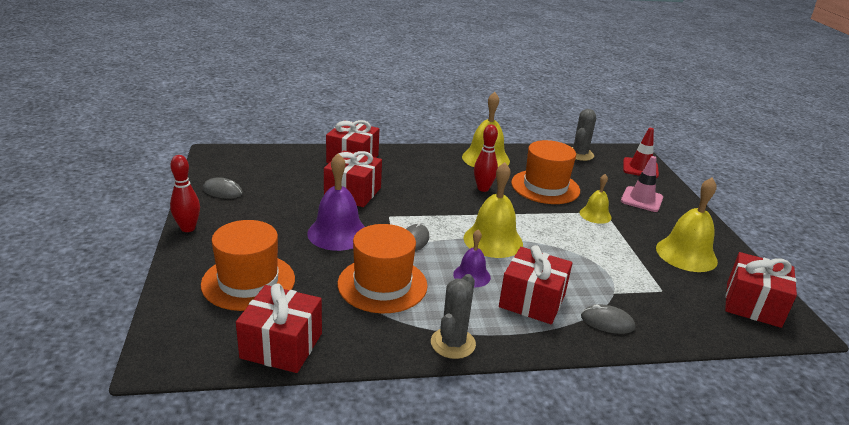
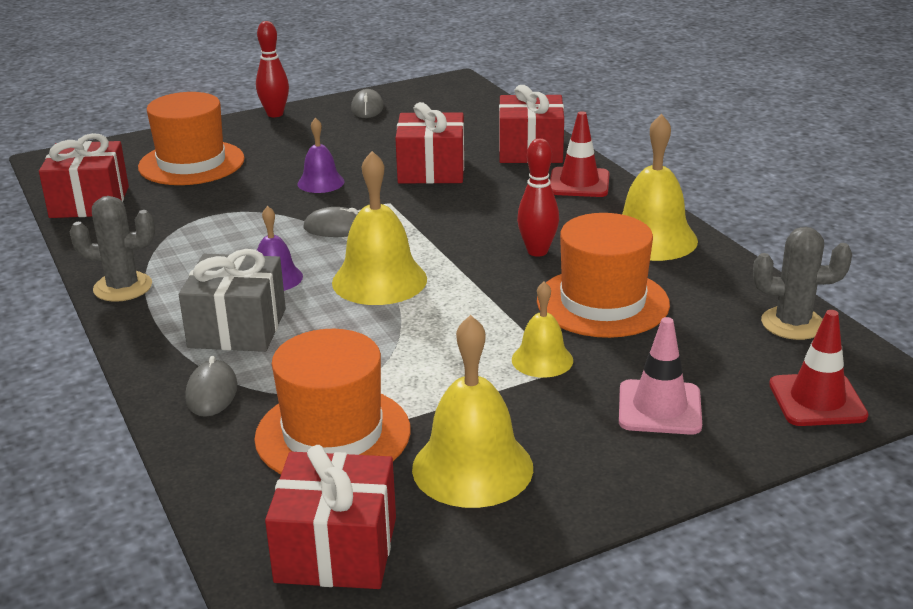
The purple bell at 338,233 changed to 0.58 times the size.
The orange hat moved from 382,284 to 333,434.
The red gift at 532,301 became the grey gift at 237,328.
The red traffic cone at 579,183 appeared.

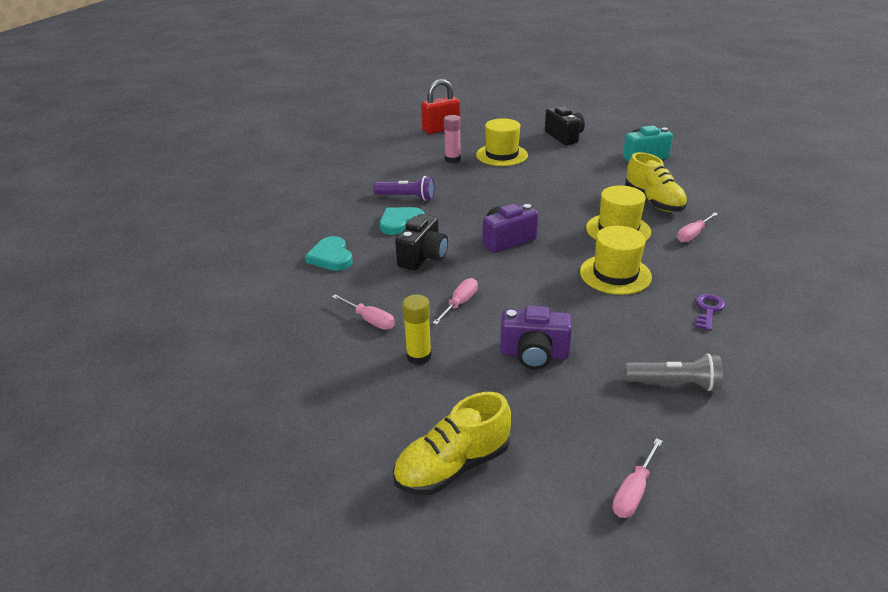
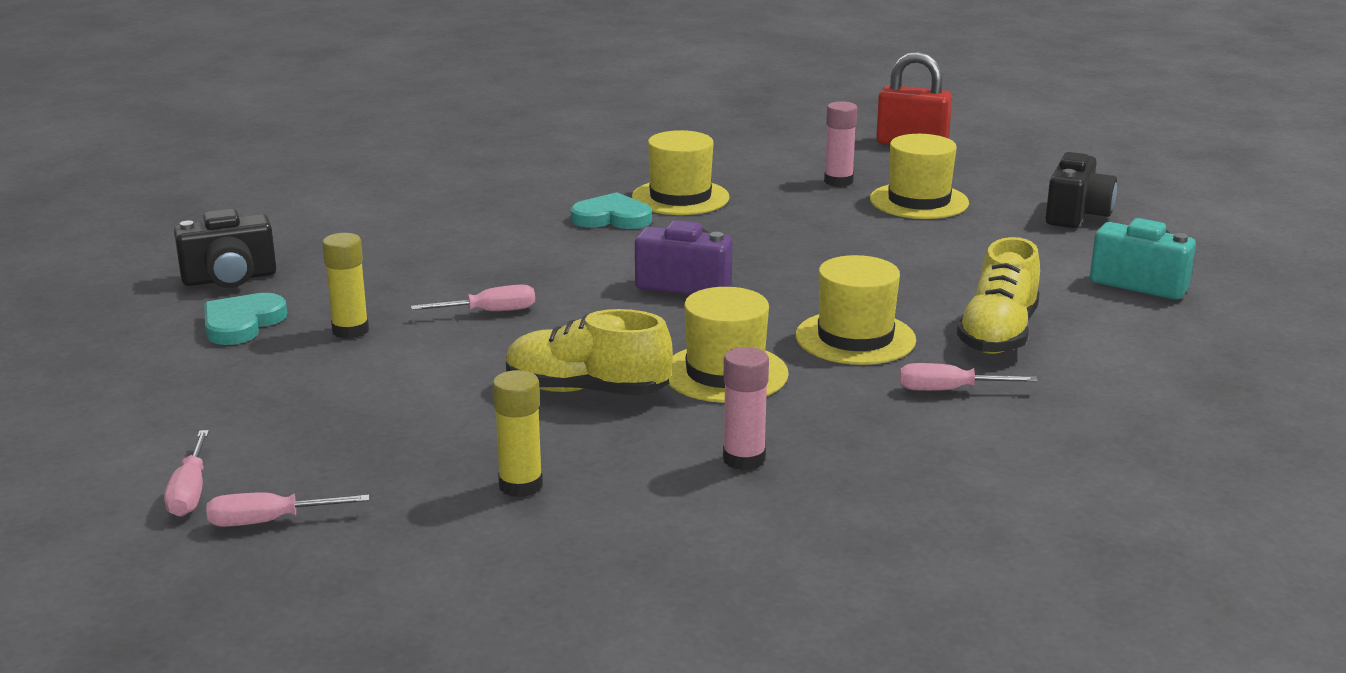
The purple flashlight at 407,197 was replaced by the yellow hat at 680,197.
The black camera moved from 423,257 to 230,278.
The turquoise heart moved from 331,257 to 242,323.
The pink screwdriver moved from 370,320 to 190,493.
The purple key at 708,310 was replaced by the pink glue stick at 744,459.
The purple camera at 534,354 disappeared.
The grey flashlight at 674,383 was replaced by the yellow glue stick at 520,485.
The yellow shoe moved from 453,466 to 587,391.

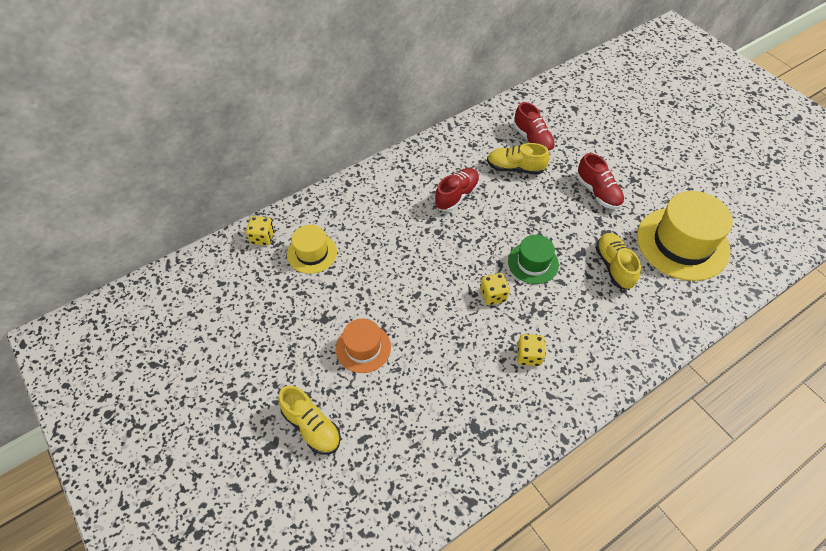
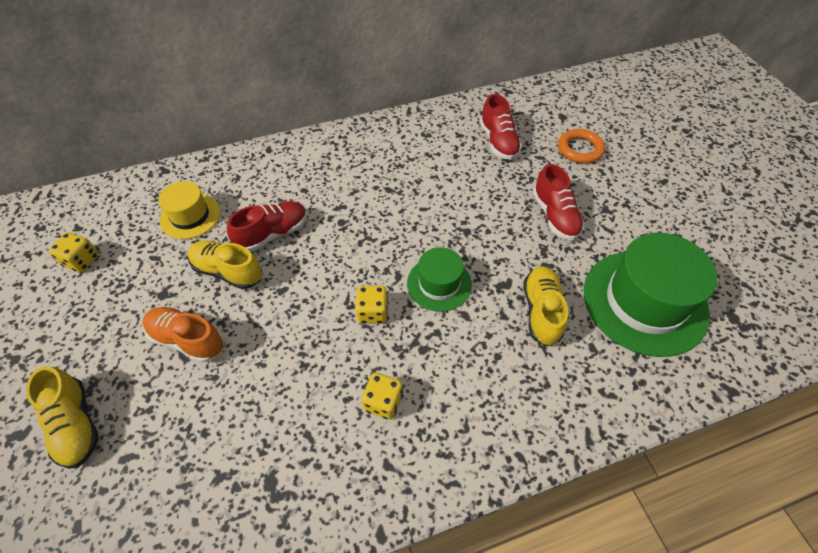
The yellow shoe moved from 515,168 to 228,271.
The red shoe moved from 456,196 to 273,233.
The yellow hat at 682,243 became the green hat at 644,302.
The yellow dice moved from 262,237 to 82,261.
The orange hat at 363,348 was replaced by the orange shoe at 188,340.
The orange ring at 580,149 appeared.

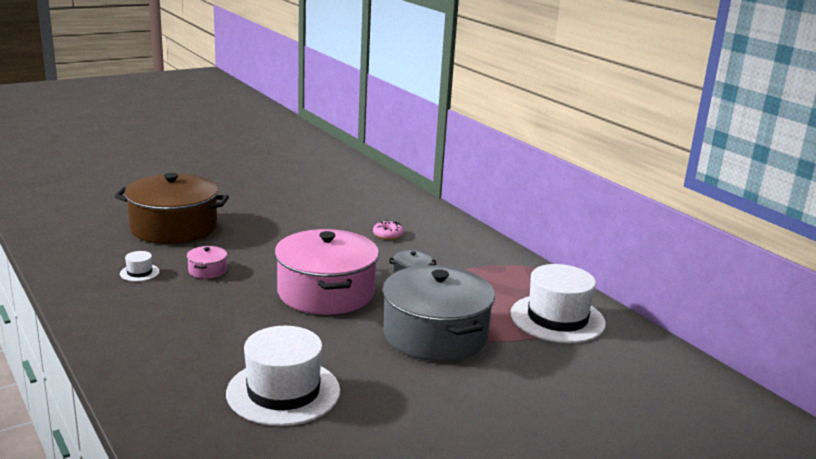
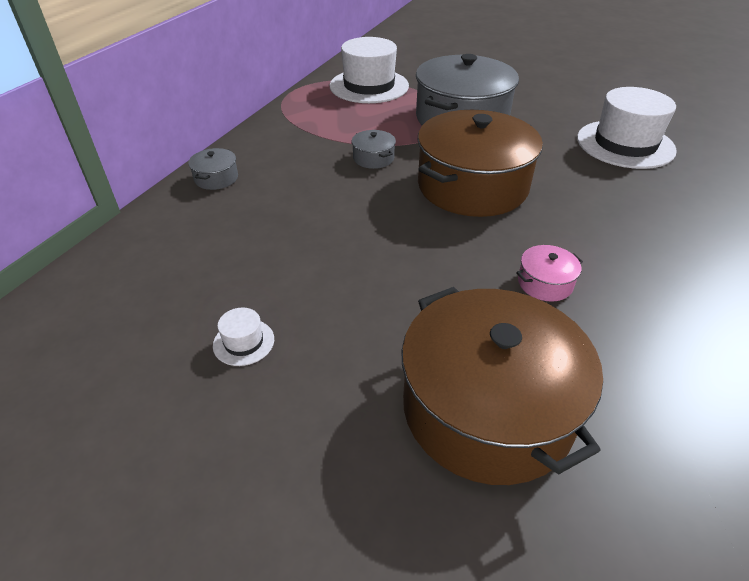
The pink donut at 388,235 disappeared.
The pink pot at 326,292 became the brown pot at 472,186.
The white hat moved from 139,272 to 243,342.
The grey pot at 216,178 appeared.

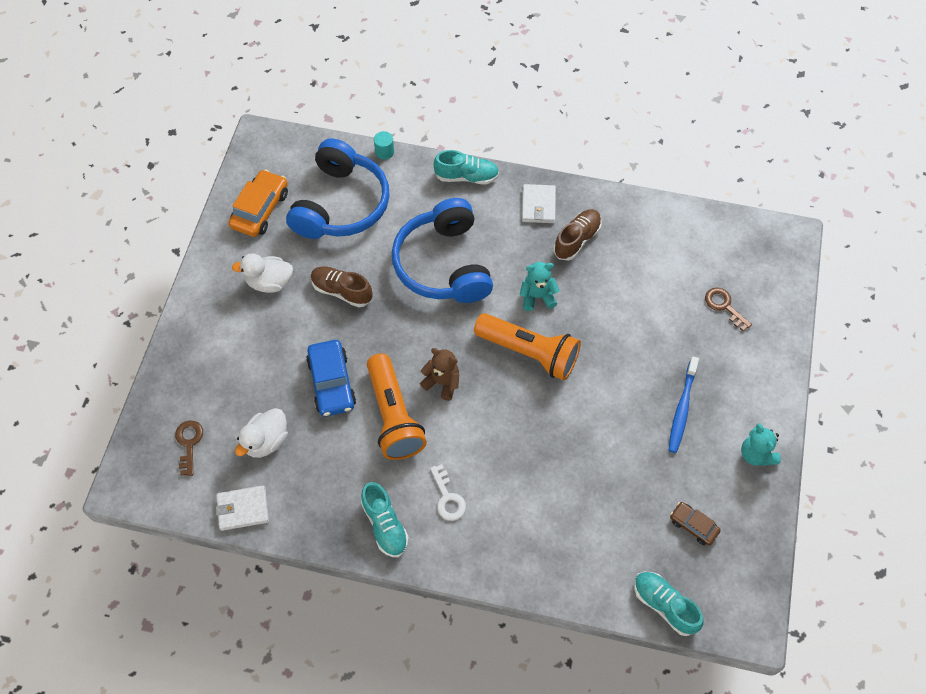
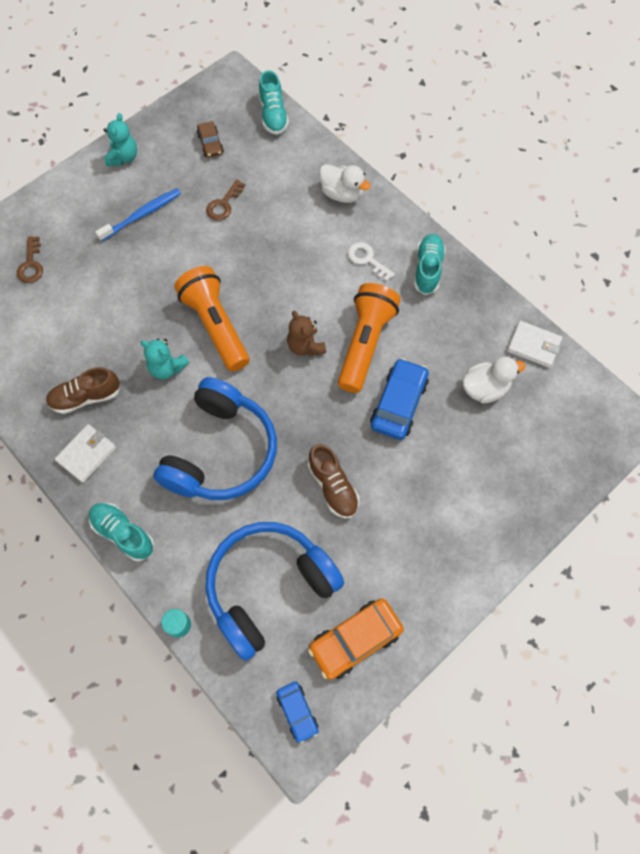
The white duck moved from 269,282 to 342,194.
The brown key moved from 189,443 to 223,204.
The white key at 448,498 turned 60 degrees counterclockwise.
The blue car at 297,711 appeared.

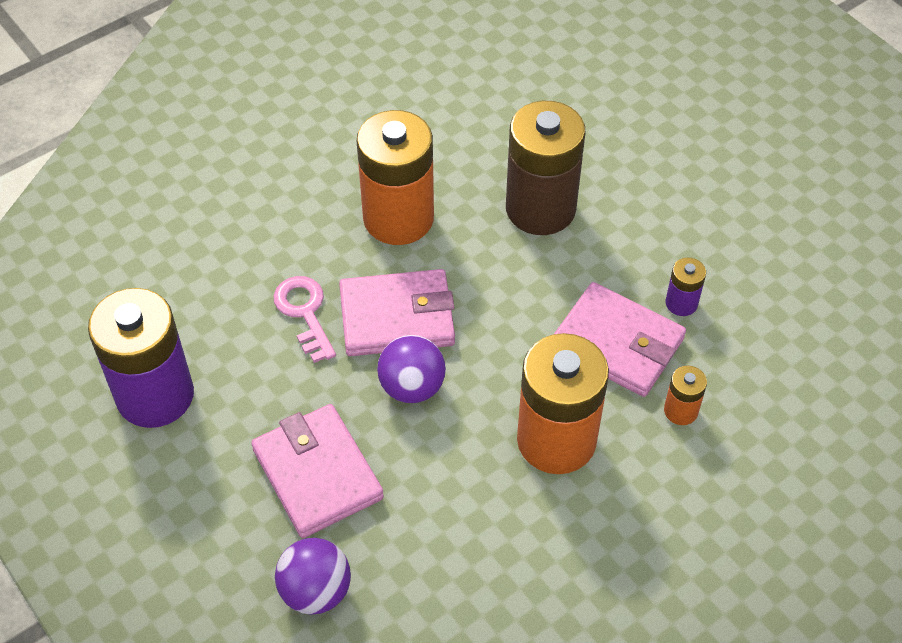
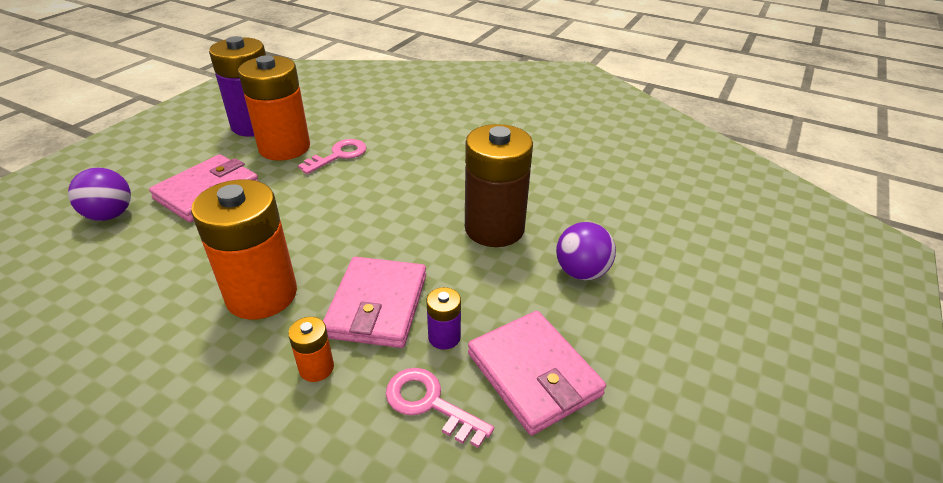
The orange battery moved from 398,218 to 284,147.
The pink wallet moved from 397,317 to 533,374.
The purple ball moved from 412,387 to 581,272.
The pink key at 430,404 appeared.

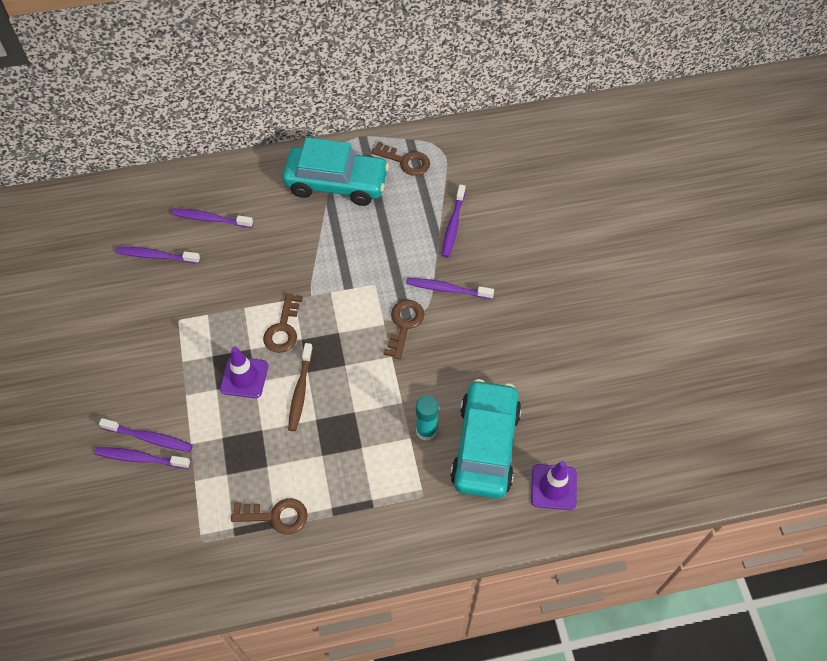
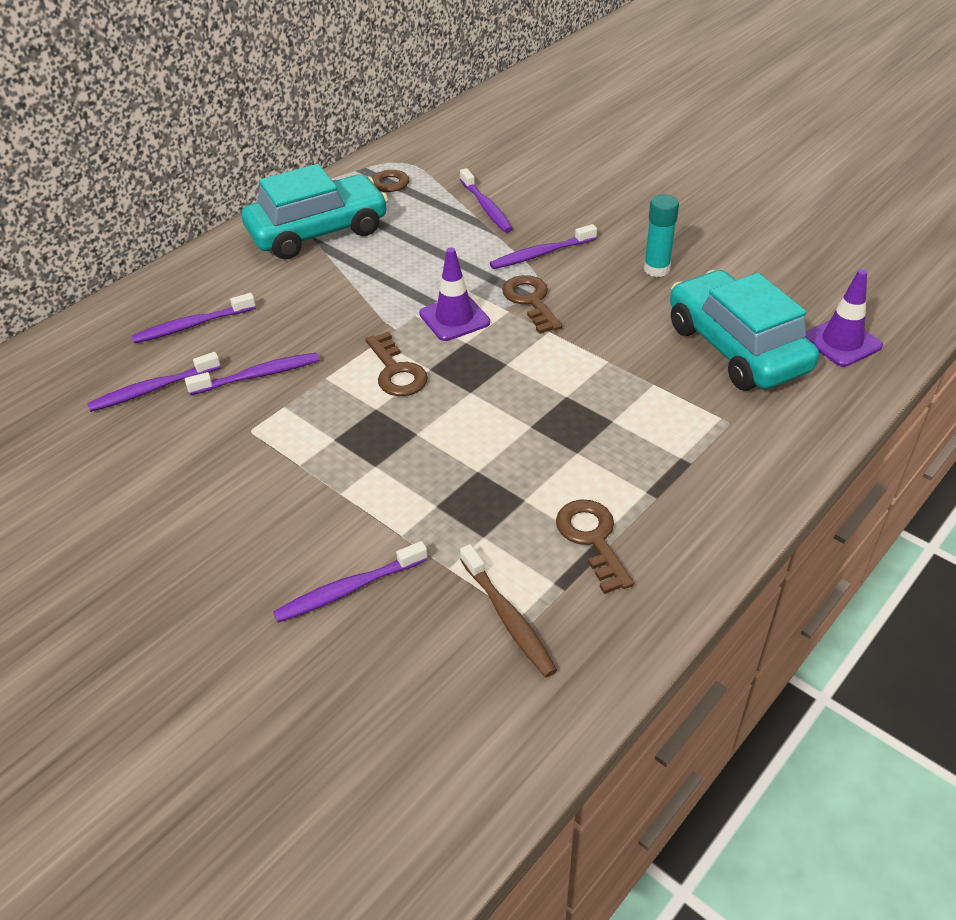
The brown toothbrush moved from 300,391 to 508,618.
The purple traffic cone moved from 244,377 to 454,318.
The turquoise glue stick moved from 426,431 to 656,269.
The purple toothbrush moved from 149,438 to 258,375.
The brown key at 276,516 turned 75 degrees counterclockwise.

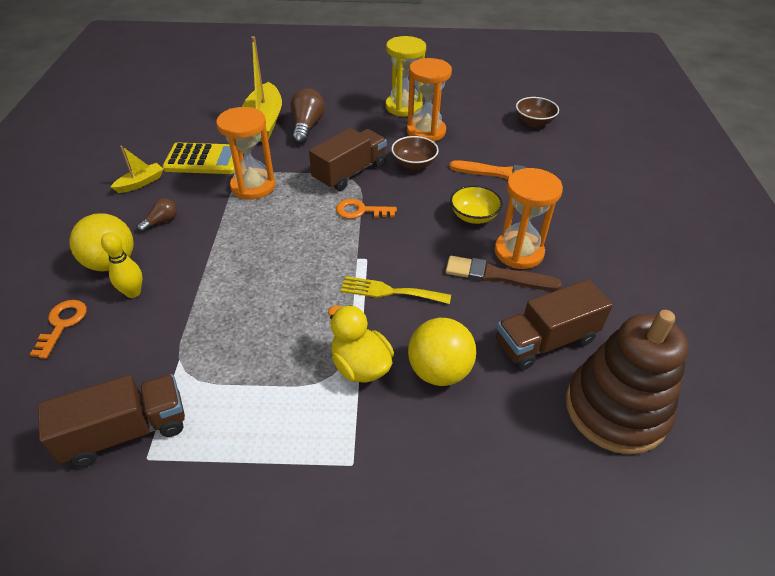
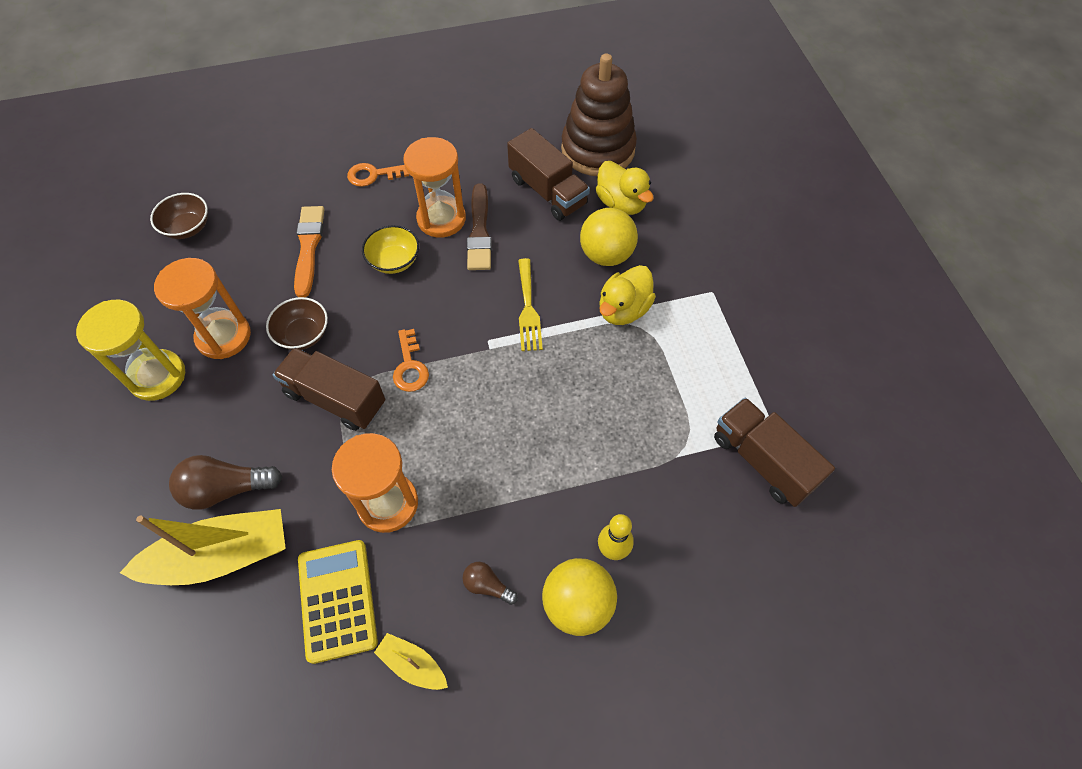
The orange key moved from 62,324 to 373,175.
The yellow duck at 621,203 appeared.

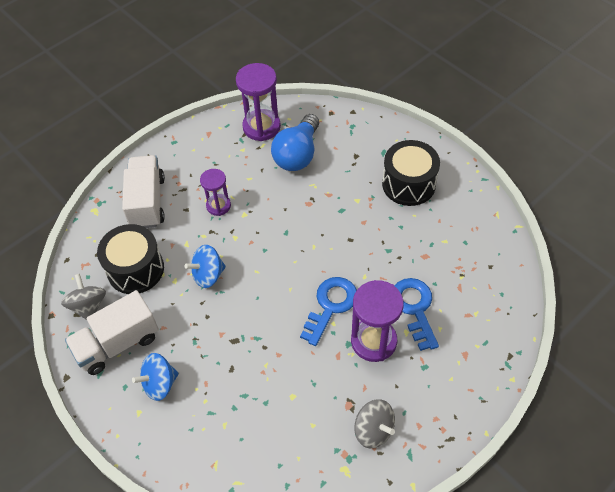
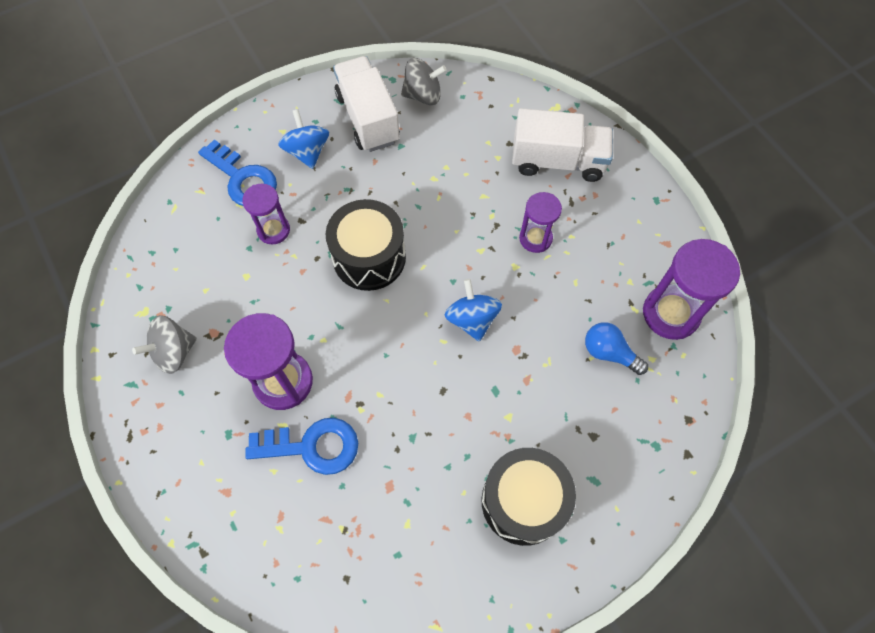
The blue light bulb at 297,154 changed to 0.59 times the size.
The black drum moved from 135,269 to 369,257.
The blue spinning top moved from 208,275 to 472,319.
The blue key moved from 330,306 to 243,179.
The purple hourglass at 273,230 appeared.

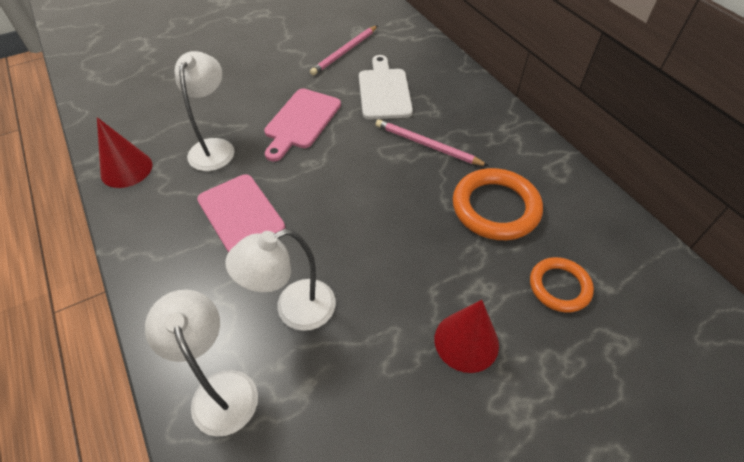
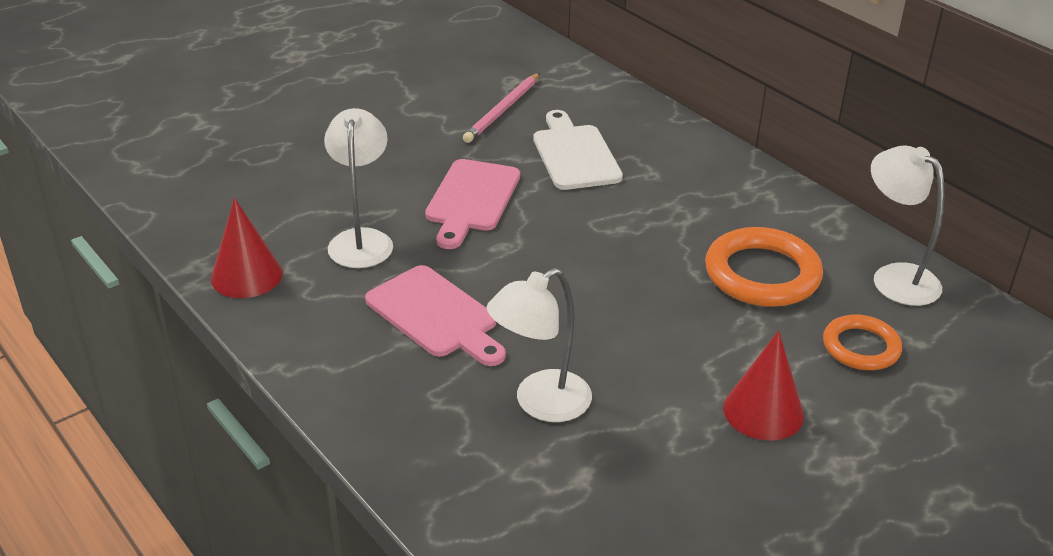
The pink pencil at 427,145 disappeared.
The white lamp moved from 220,388 to 895,277.

